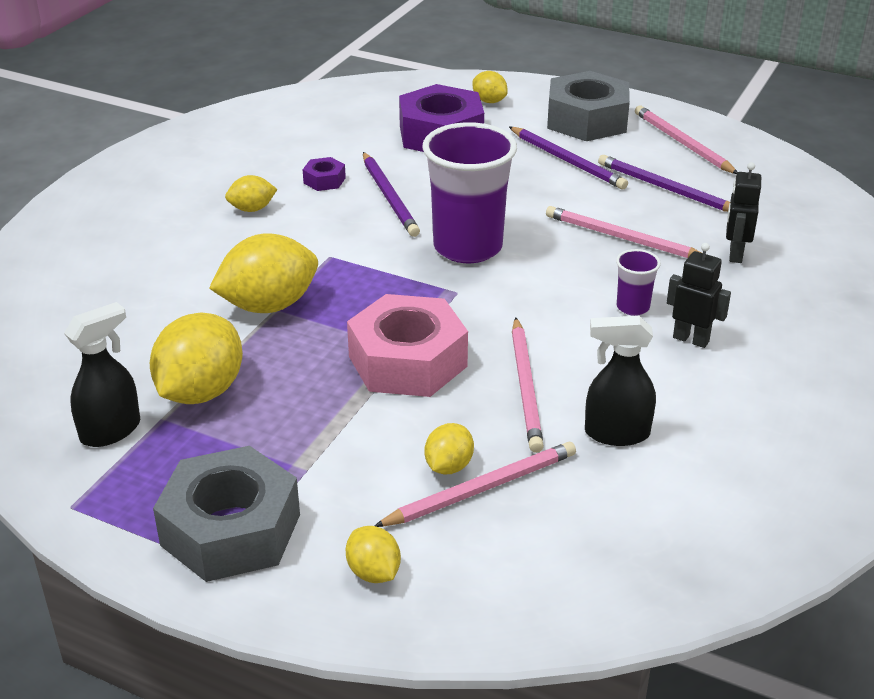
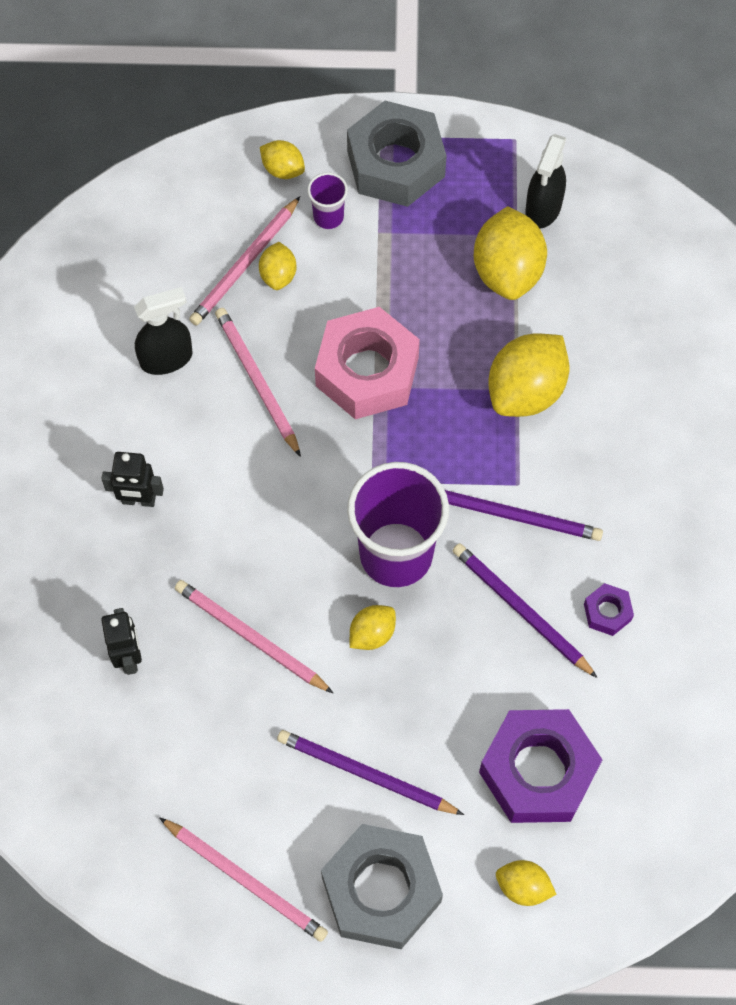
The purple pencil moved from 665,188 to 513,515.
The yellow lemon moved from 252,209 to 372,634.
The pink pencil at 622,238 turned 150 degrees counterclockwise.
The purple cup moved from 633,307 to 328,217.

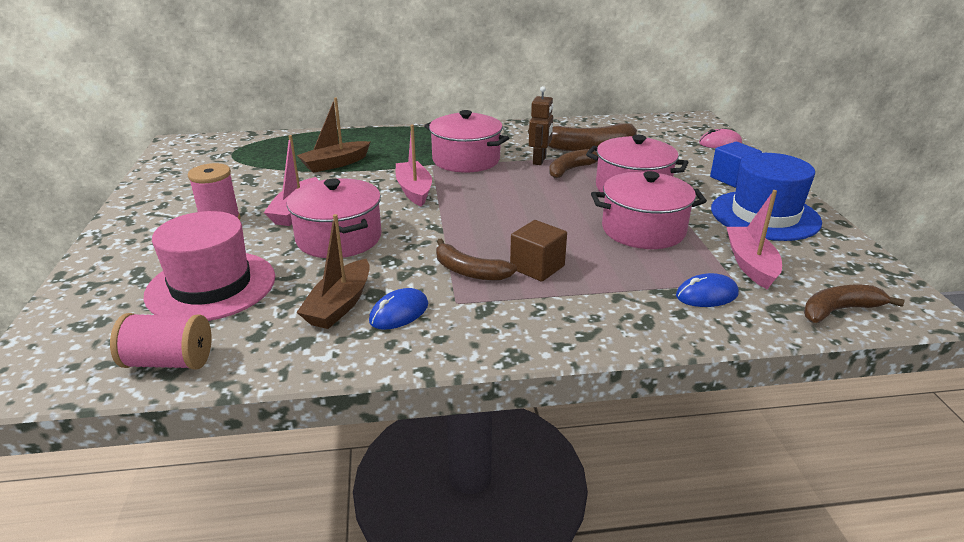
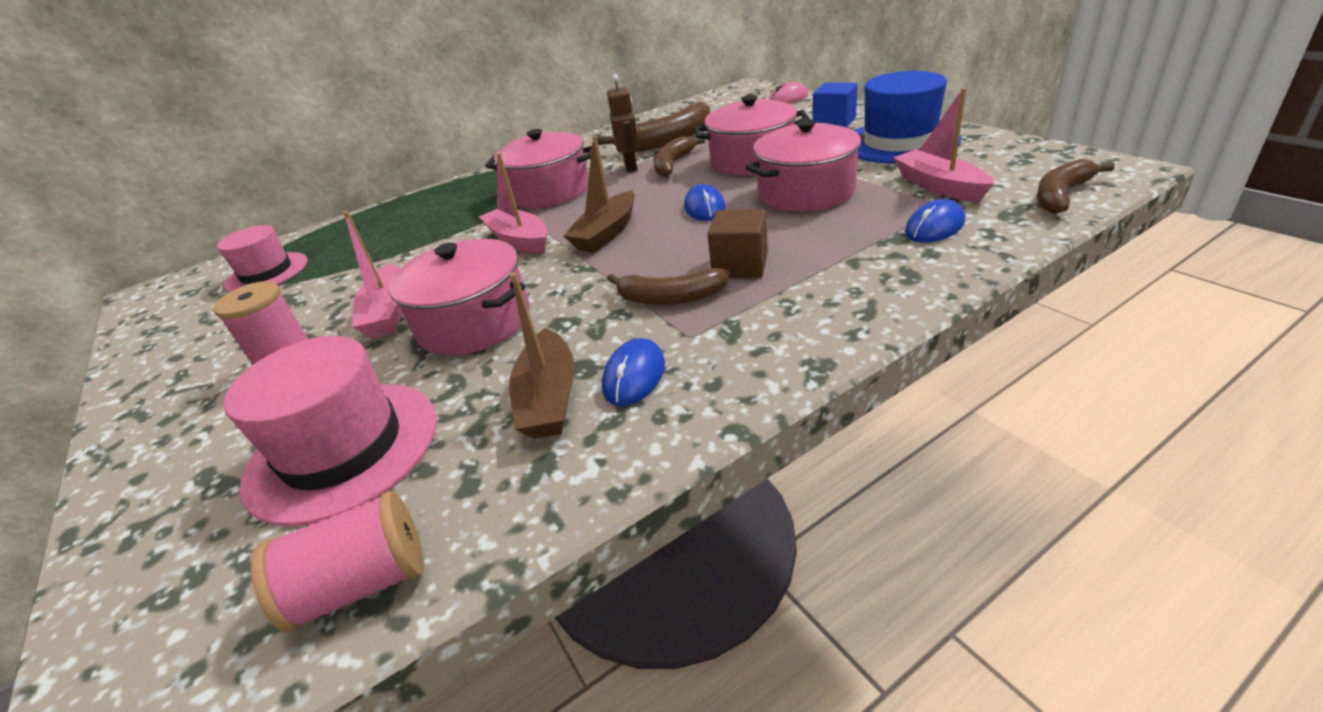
The brown boat moved from 335,164 to 607,233.
The blue mouse at 704,207 appeared.
The pink hat at 267,273 appeared.

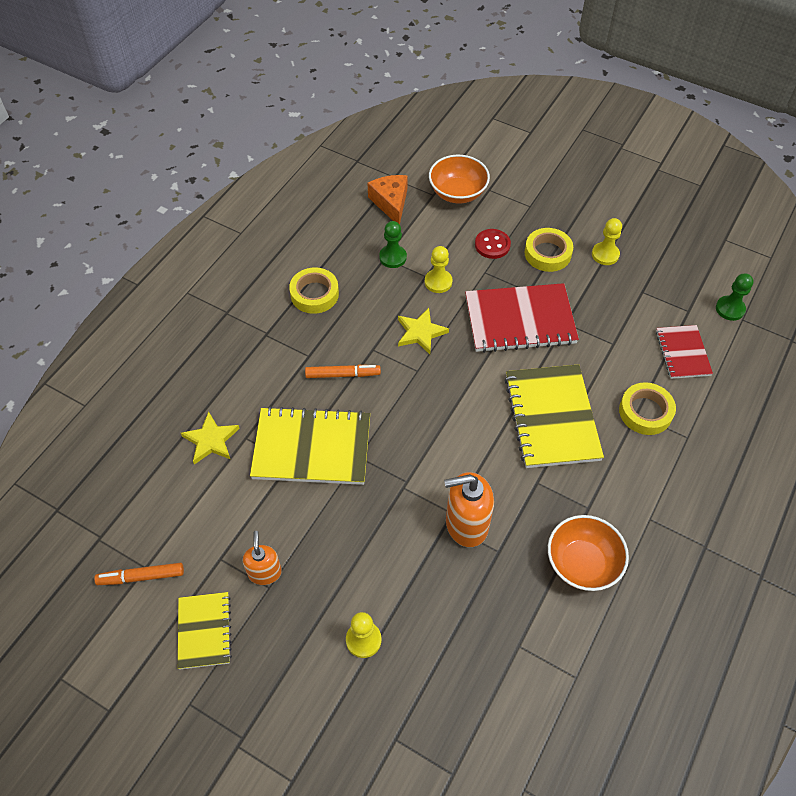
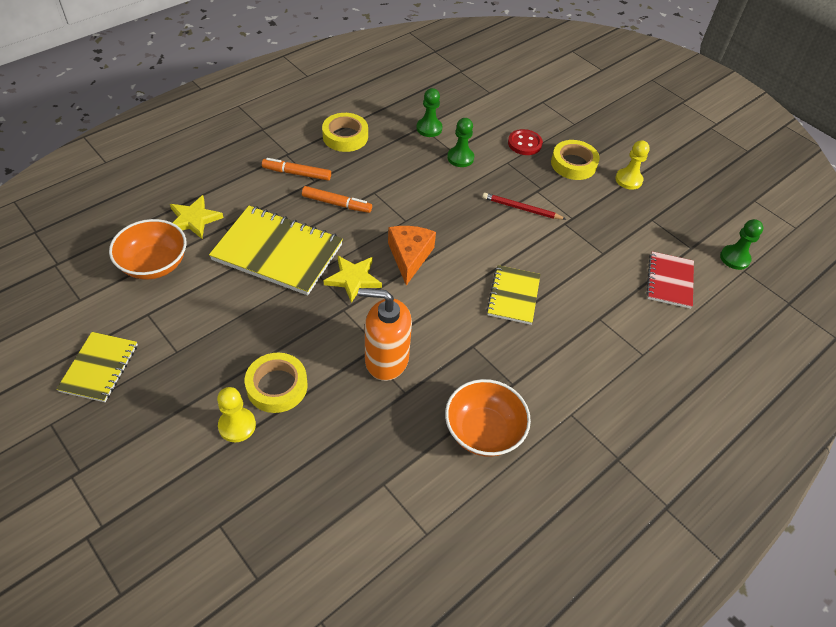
The orange bowl moved from 457,193 to 154,264.
The orange cheese moved from 391,203 to 409,257.
The yellow pawn at 438,282 became the green pawn at 460,158.
The red notebook at 520,320 was replaced by the red pencil at 521,208.
The yellow star moved from 420,332 to 353,279.
The yellow notebook at 551,417 changed to 0.57 times the size.
The yellow tape moved from 645,412 to 277,386.
The orange soap dispenser at 265,572 disappeared.
The orange marker moved from 141,576 to 297,173.

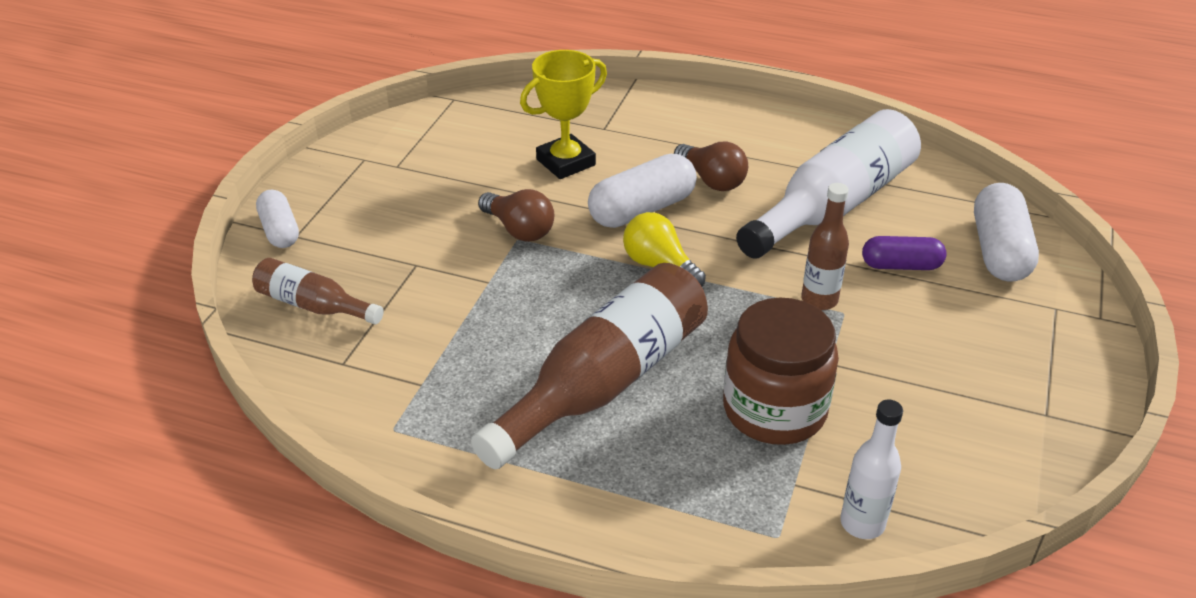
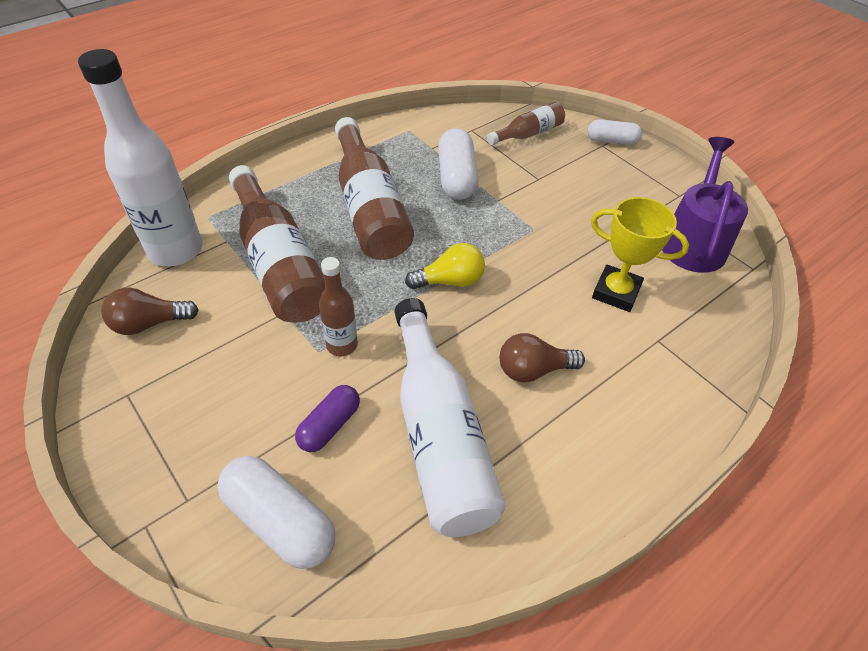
The yellow trophy at 566,162 turned 60 degrees counterclockwise.
The white capsule moved from 642,209 to 456,178.
The brown light bulb moved from 519,230 to 149,323.
The brown jar at 774,409 was replaced by the brown bottle at 279,263.
The white bottle at 862,523 changed to 1.92 times the size.
The purple watering can at 693,242 appeared.

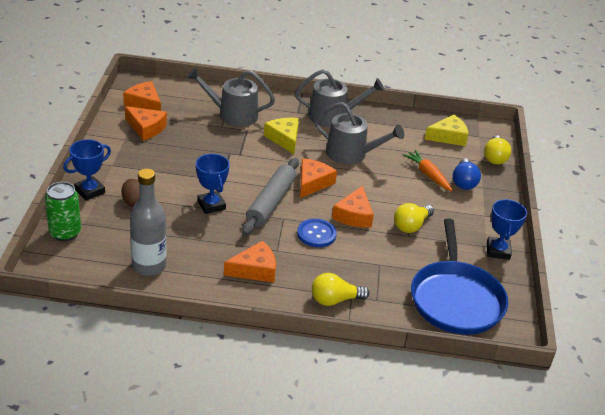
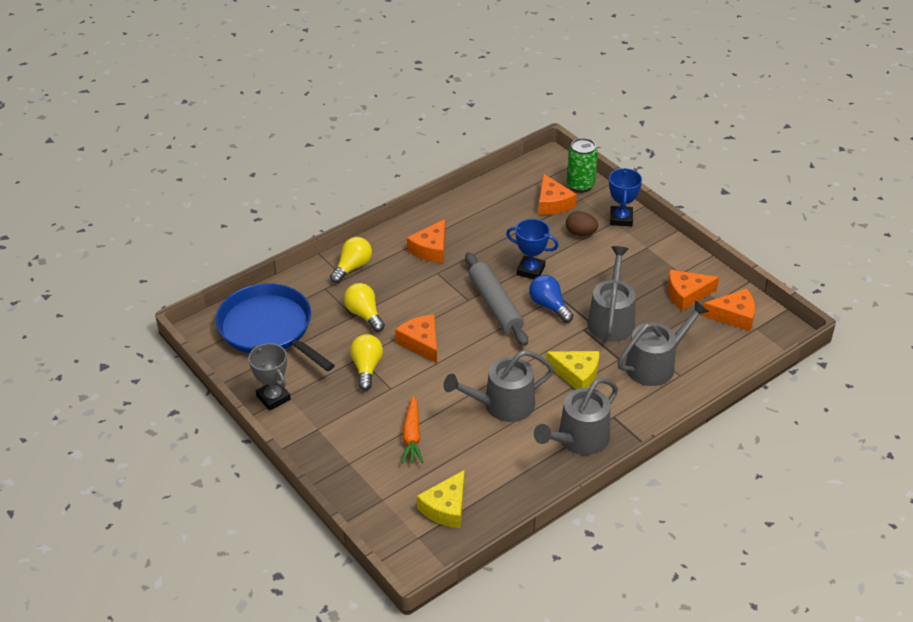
The yellow light bulb moved from 494,157 to 364,314.
The orange carrot at 427,174 turned 75 degrees clockwise.
The orange cheese moved from 313,183 to 552,203.
The blue light bulb moved from 464,182 to 549,306.
The grey bottle at 149,266 disappeared.
The blue trophy at 498,251 became the grey trophy at 273,398.
The blue button at 316,234 disappeared.
The grey watering can at 611,319 appeared.

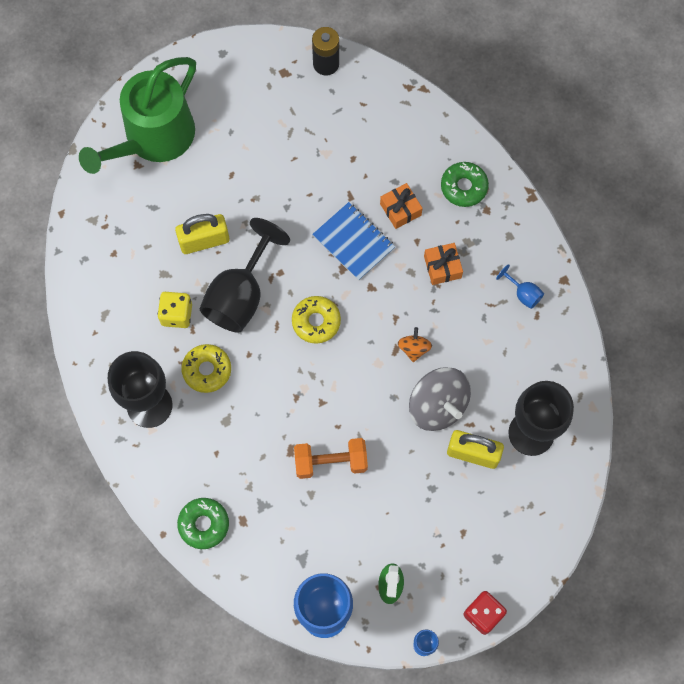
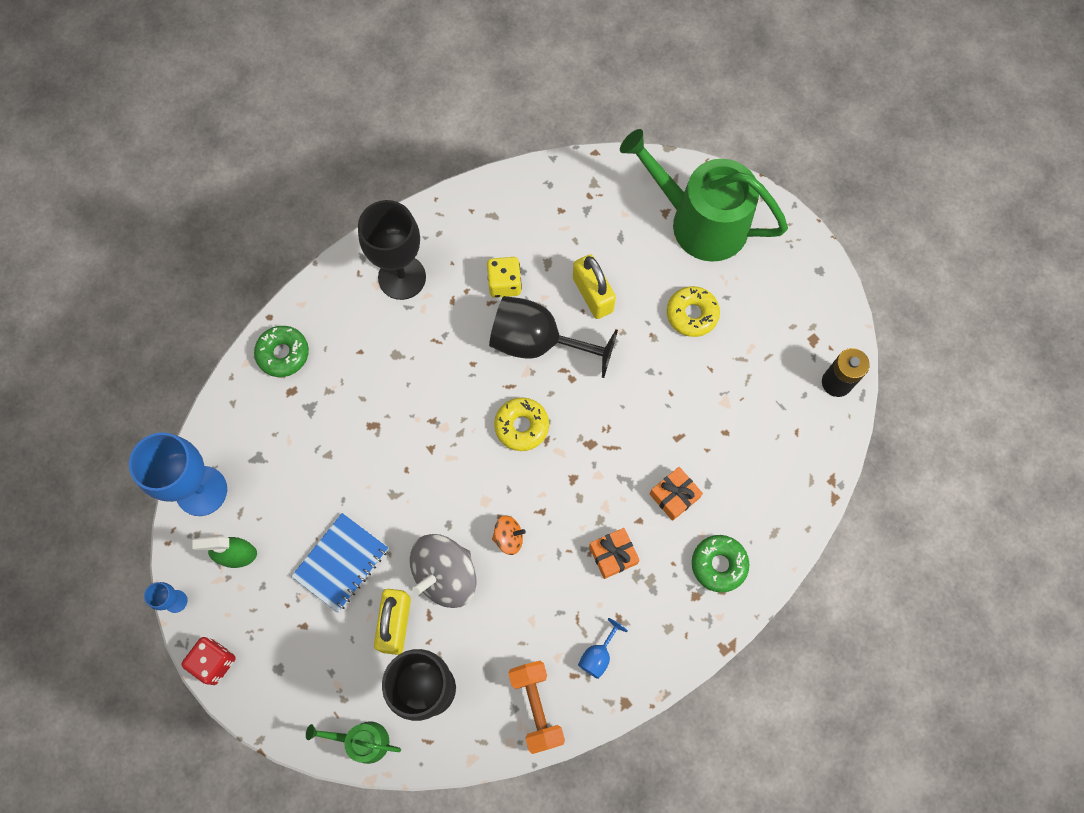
The blue notebook moved from 354,242 to 341,563.
The yellow donut moved from 207,370 to 692,314.
The orange dumbbell moved from 331,462 to 536,707.
The green watering can at 363,741 appeared.

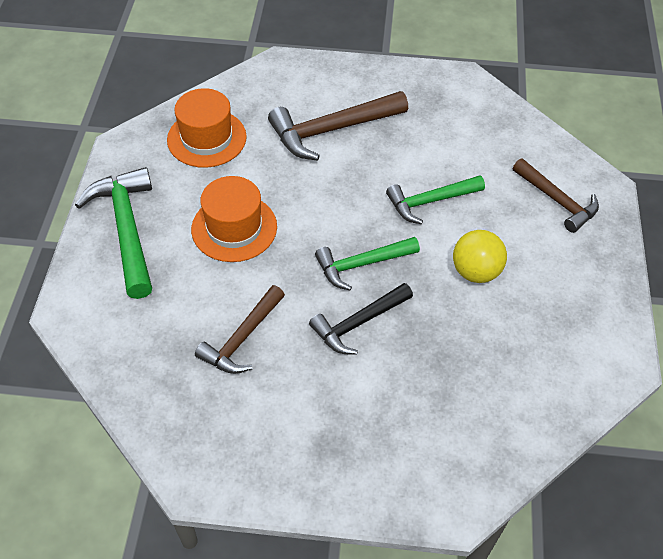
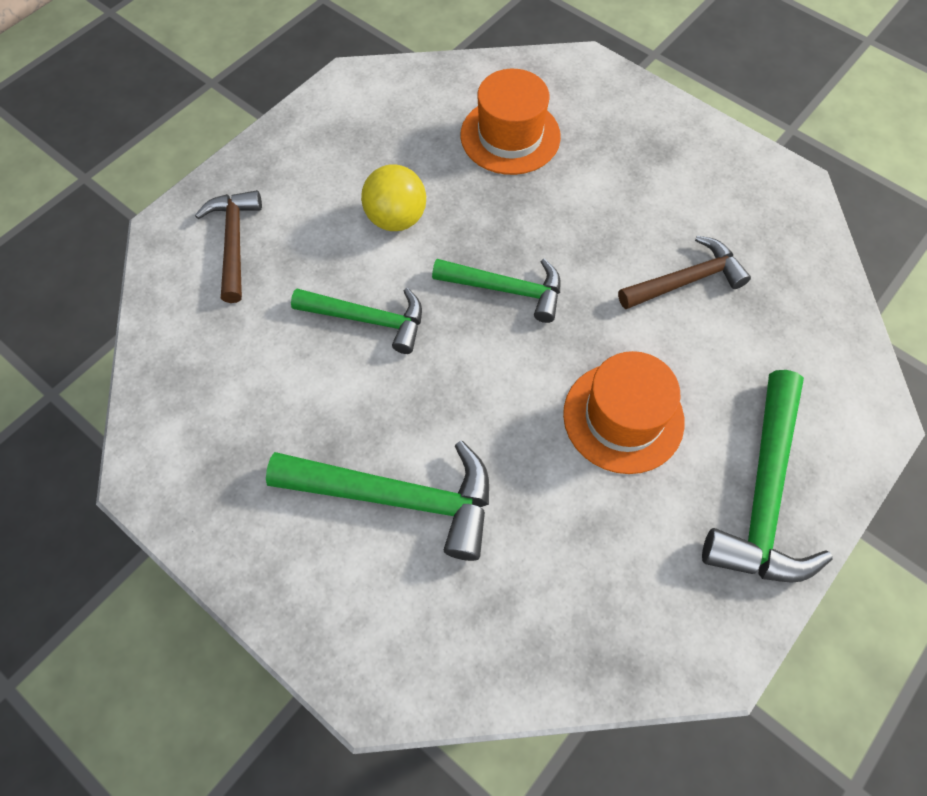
The orange hat moved from 206,138 to 510,136.
The brown hammer at 332,130 became the green hammer at 397,497.
The black hammer at 359,323 disappeared.

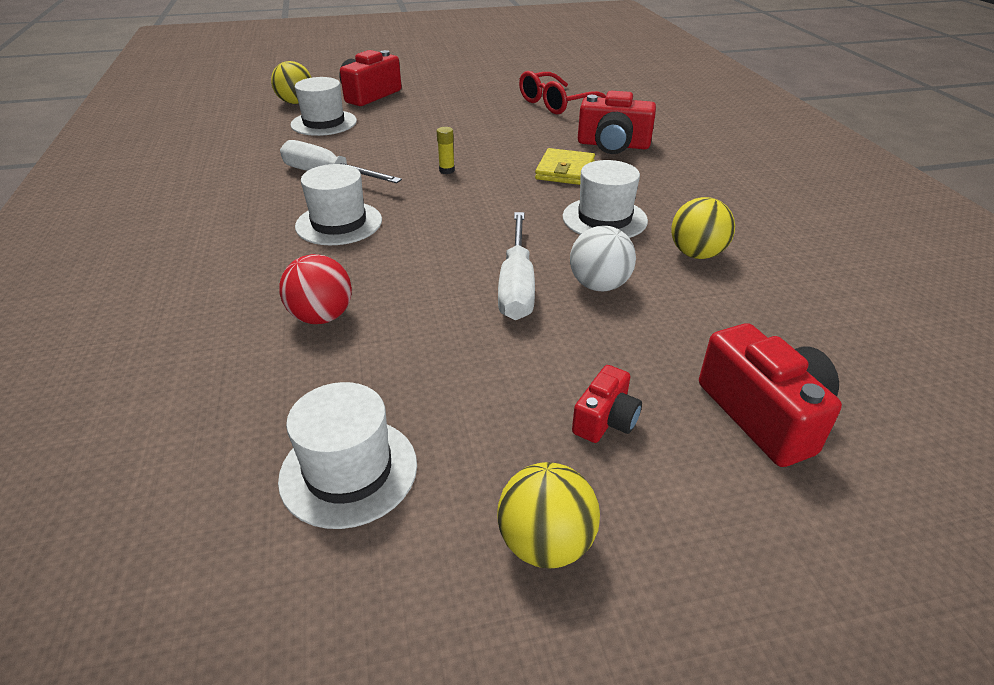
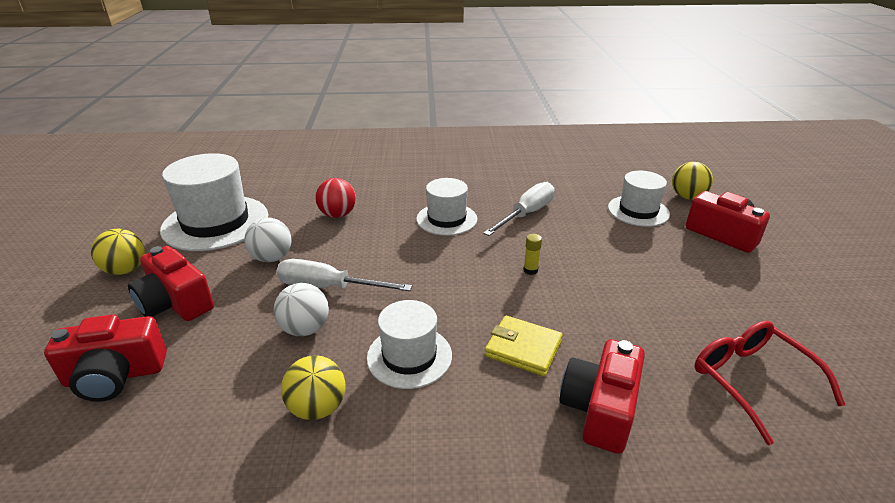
The red camera at 605,420 changed to 1.78 times the size.
The white hat at 348,471 changed to 1.65 times the size.
The white ball at 272,258 appeared.

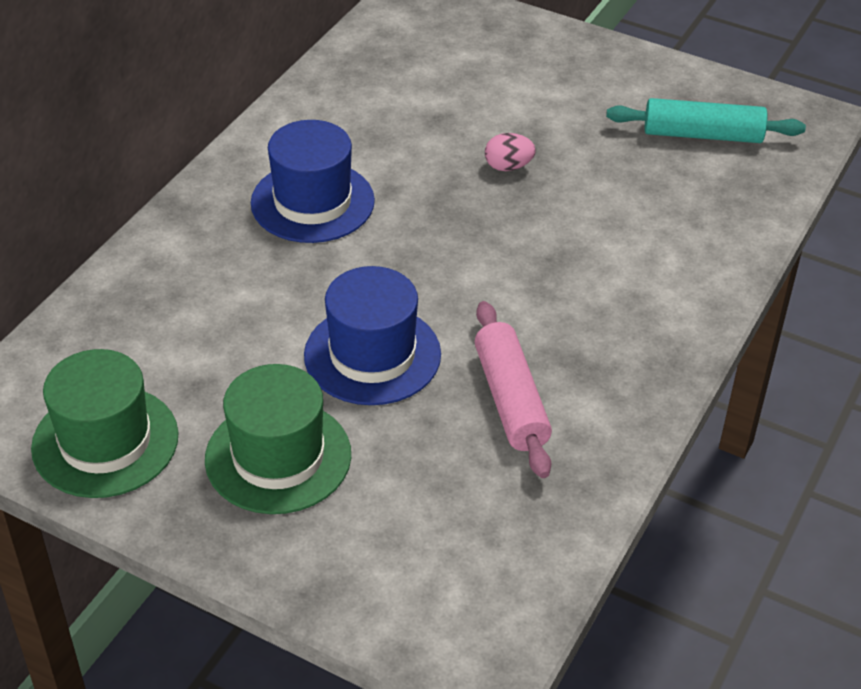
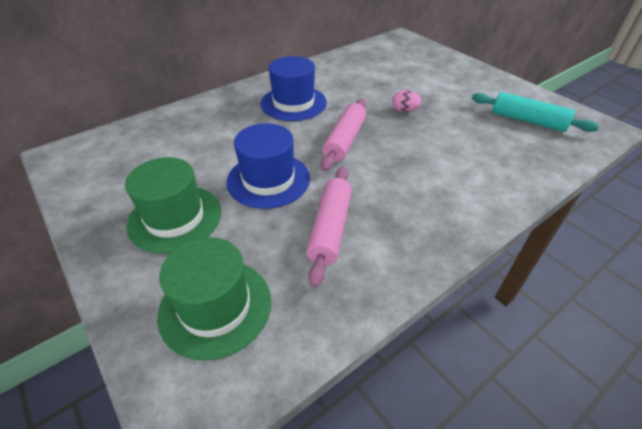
The green hat moved from 105,441 to 215,307.
The pink rolling pin at 344,140 appeared.

